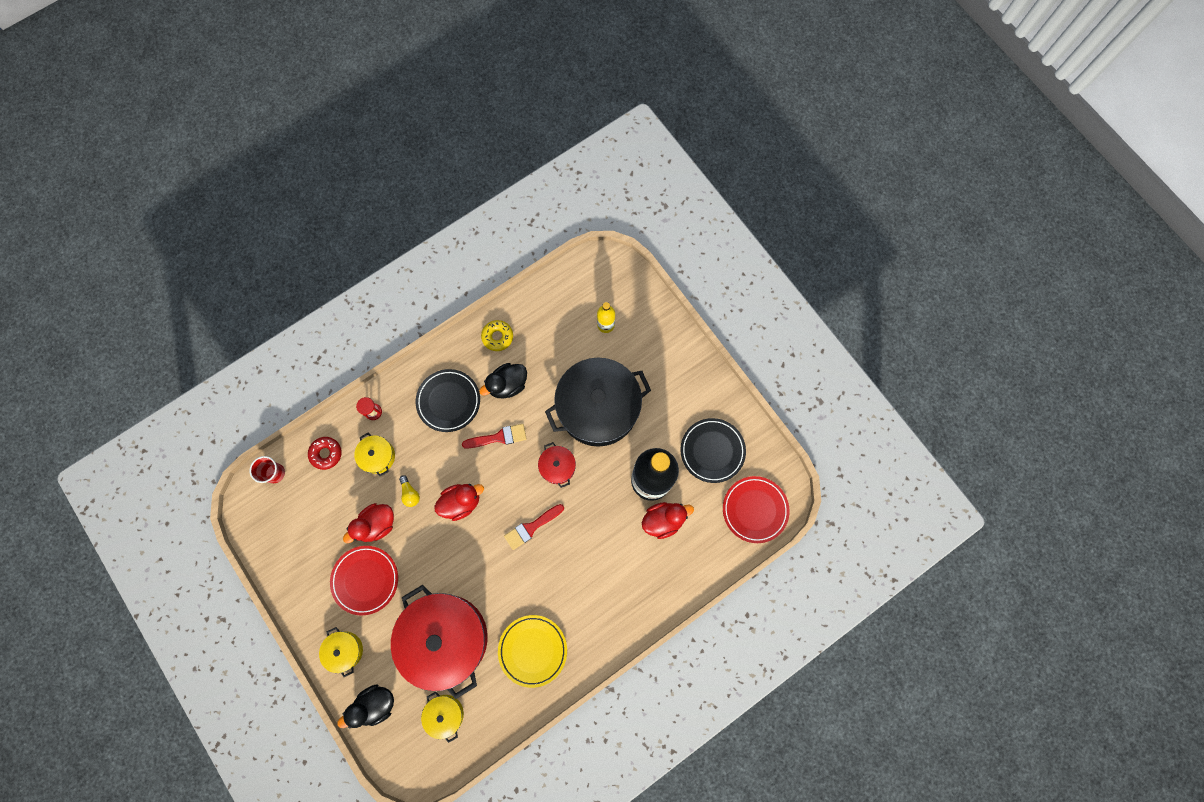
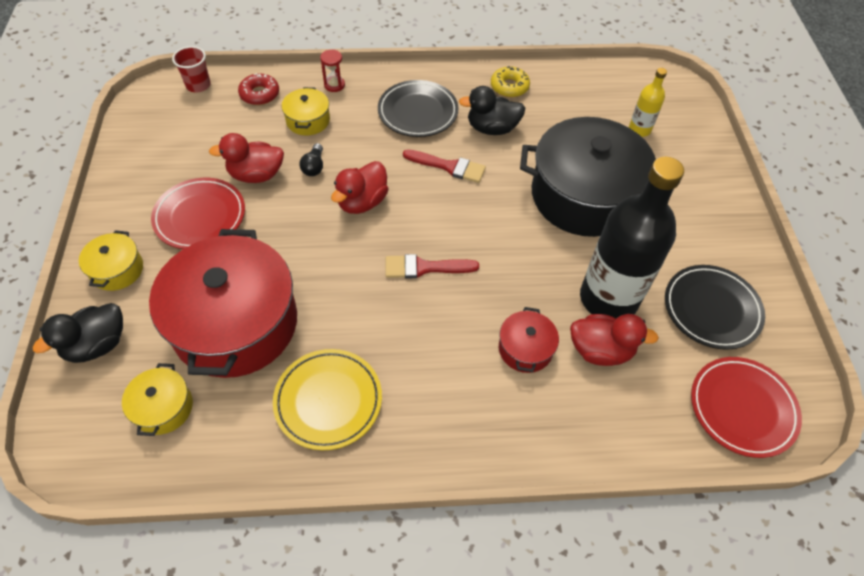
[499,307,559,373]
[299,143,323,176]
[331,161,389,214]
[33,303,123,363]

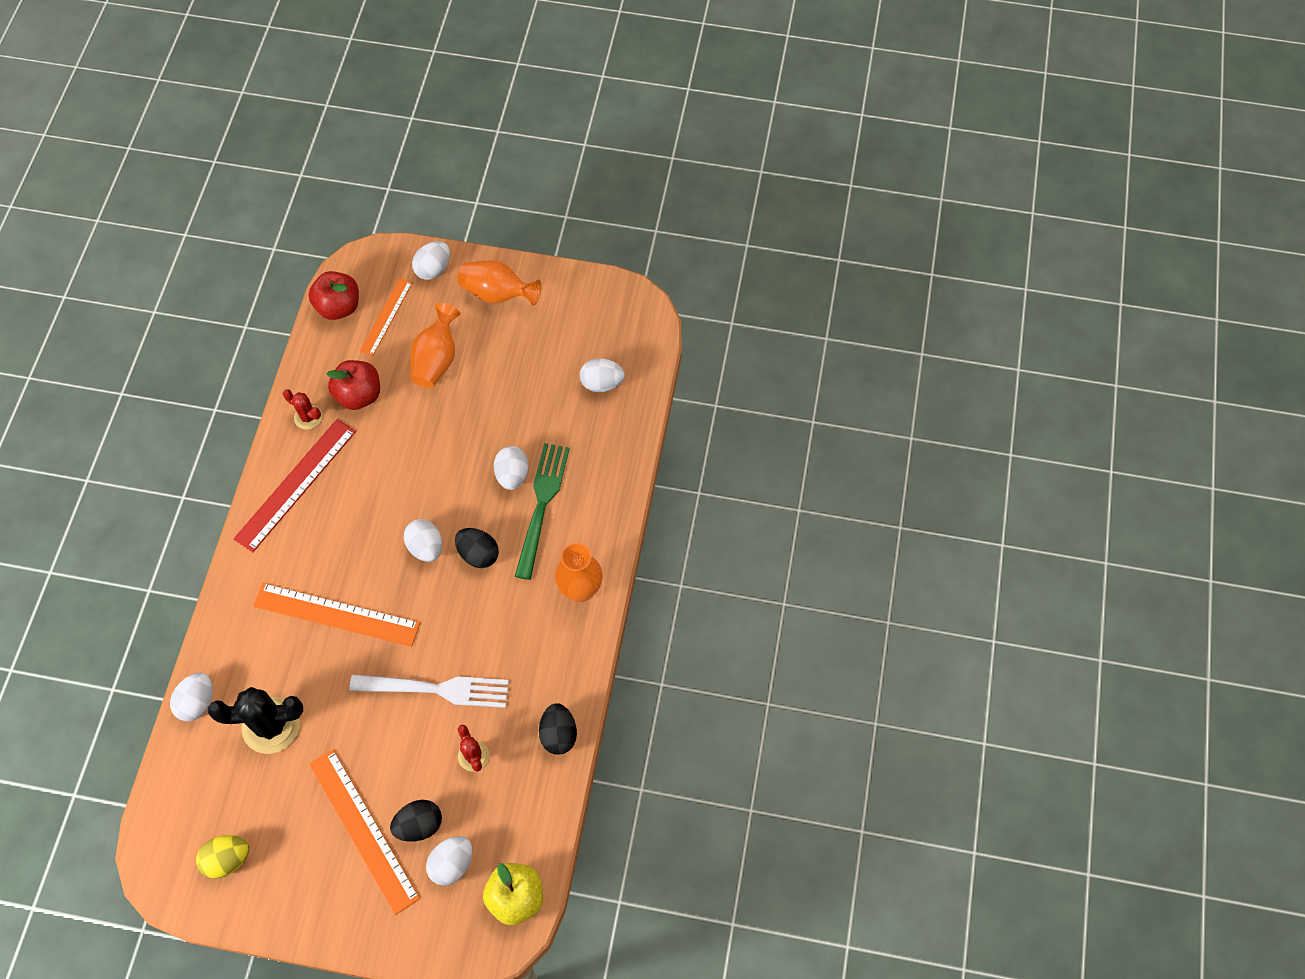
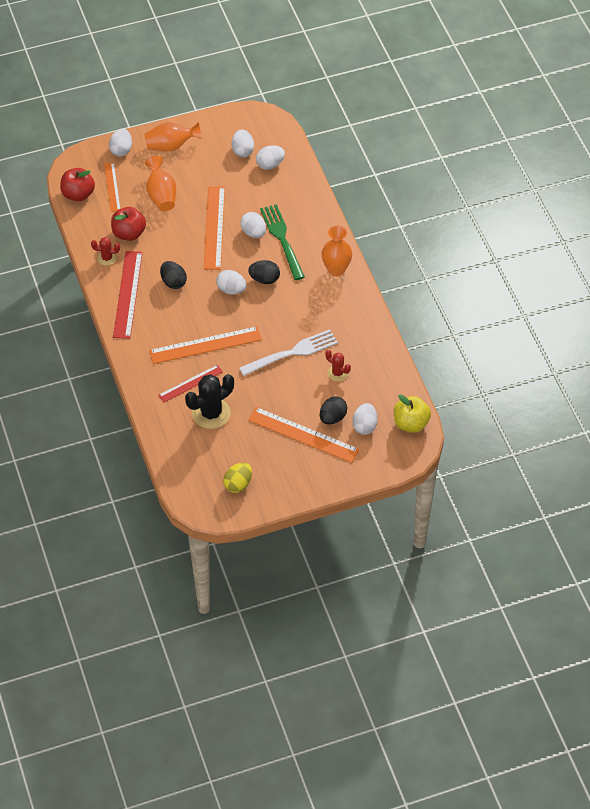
[232,129,254,157]
[160,261,187,289]
[204,186,225,270]
[158,365,223,402]

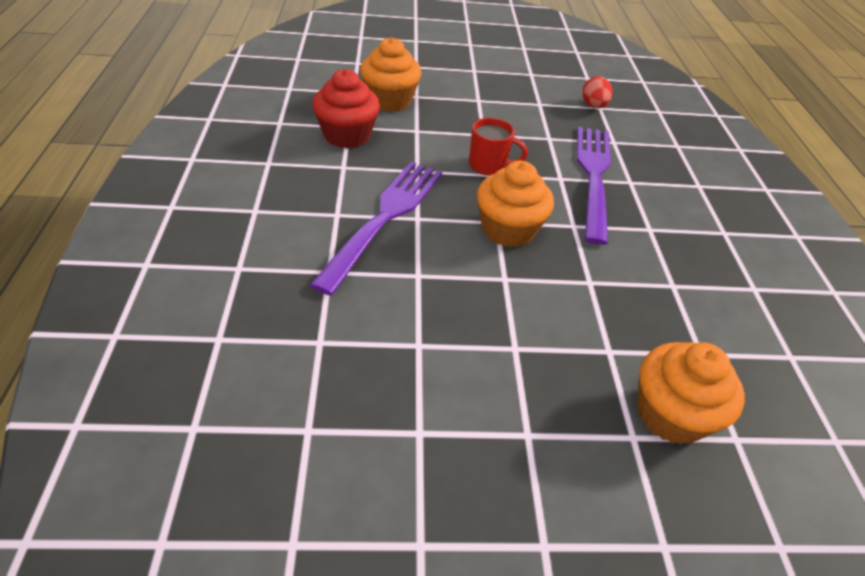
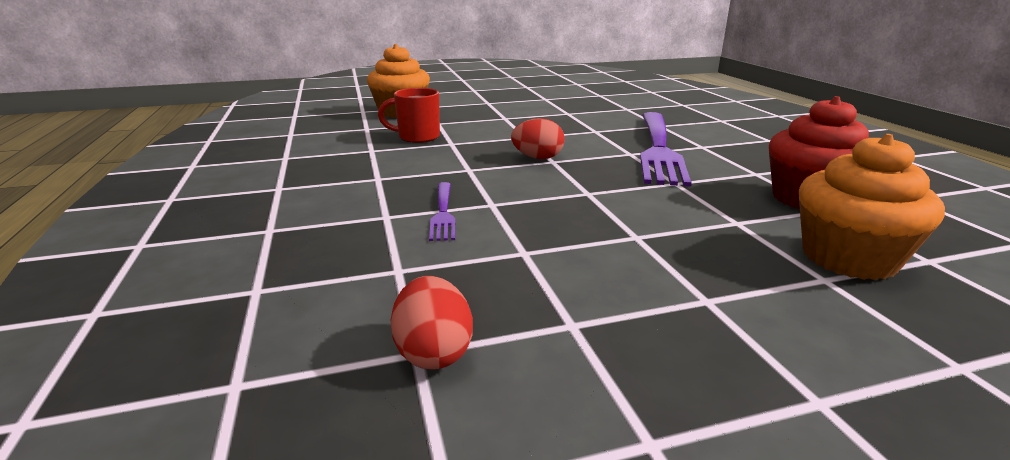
[378,88,440,143]
[429,182,455,241]
[511,118,564,159]

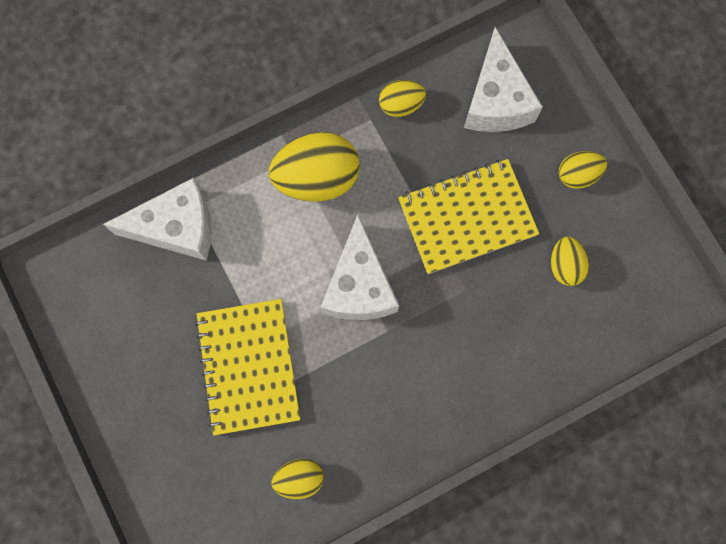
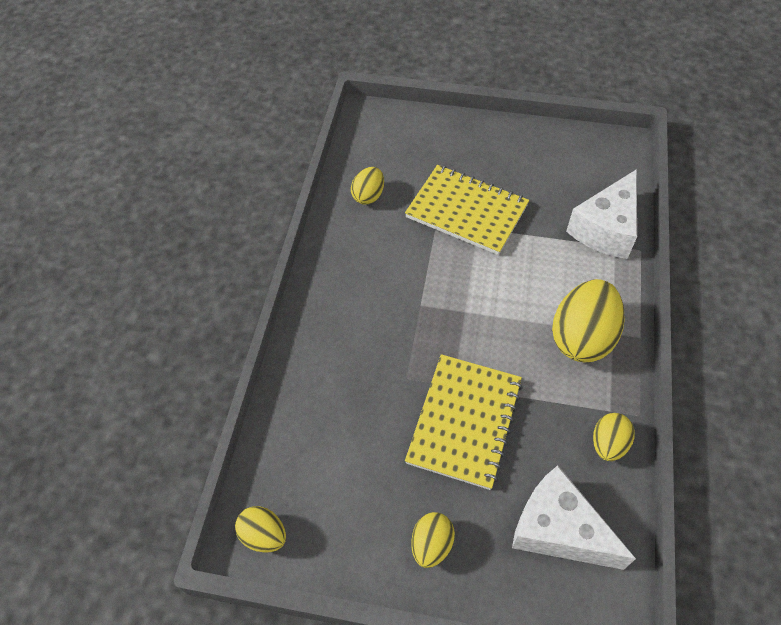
[321,215,399,320] (first image)
[235,506,286,553]

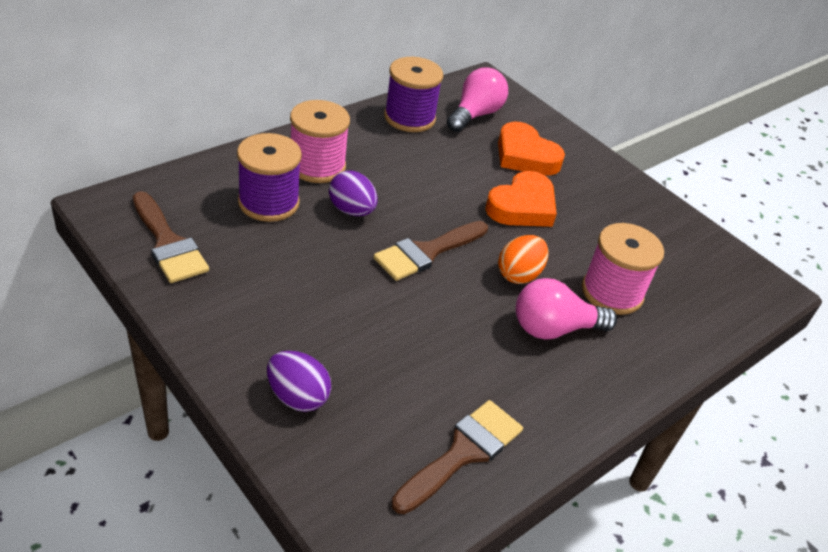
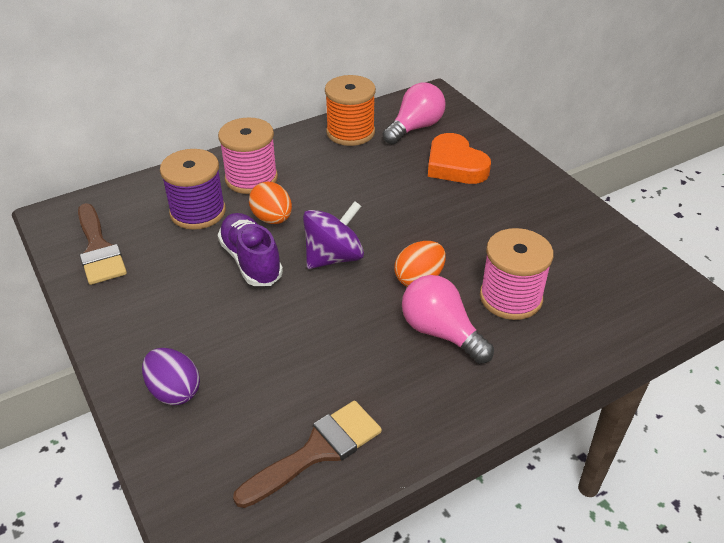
[325,75,376,146]
[249,182,292,224]
[485,171,557,227] (first image)
[303,201,364,269]
[402,275,494,364]
[218,213,283,286]

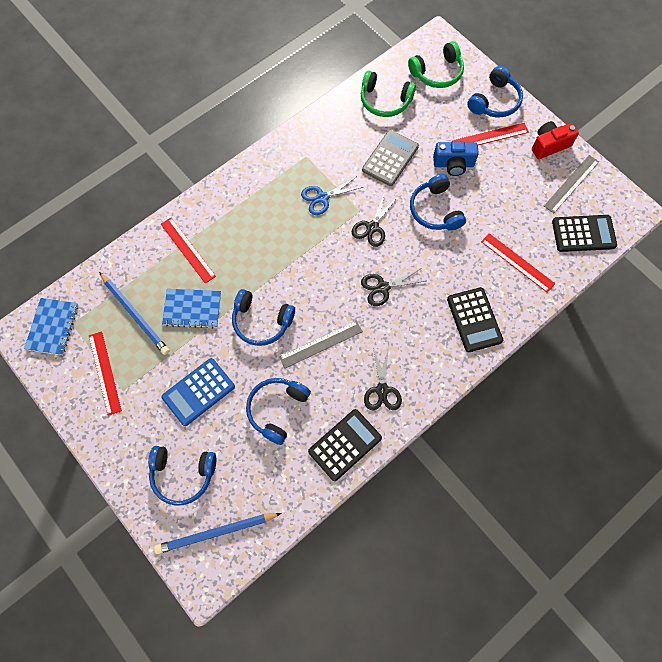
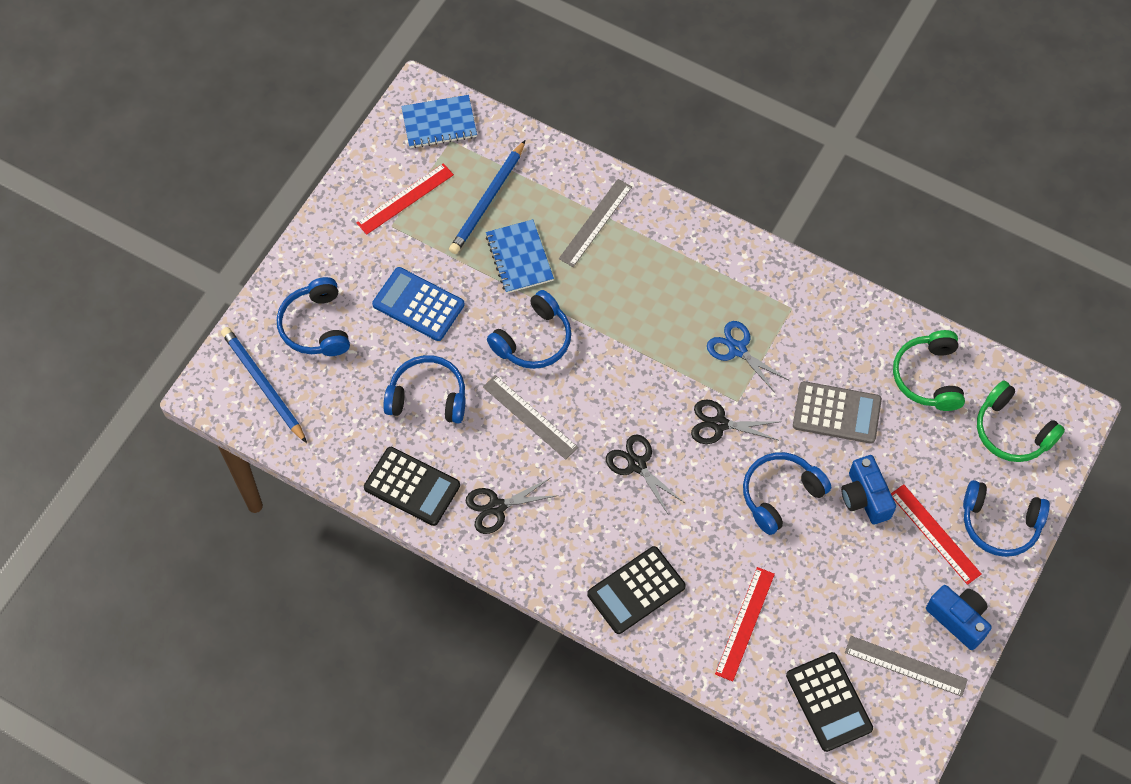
[926,585,992,650]
[559,179,632,267]
[487,290,572,369]

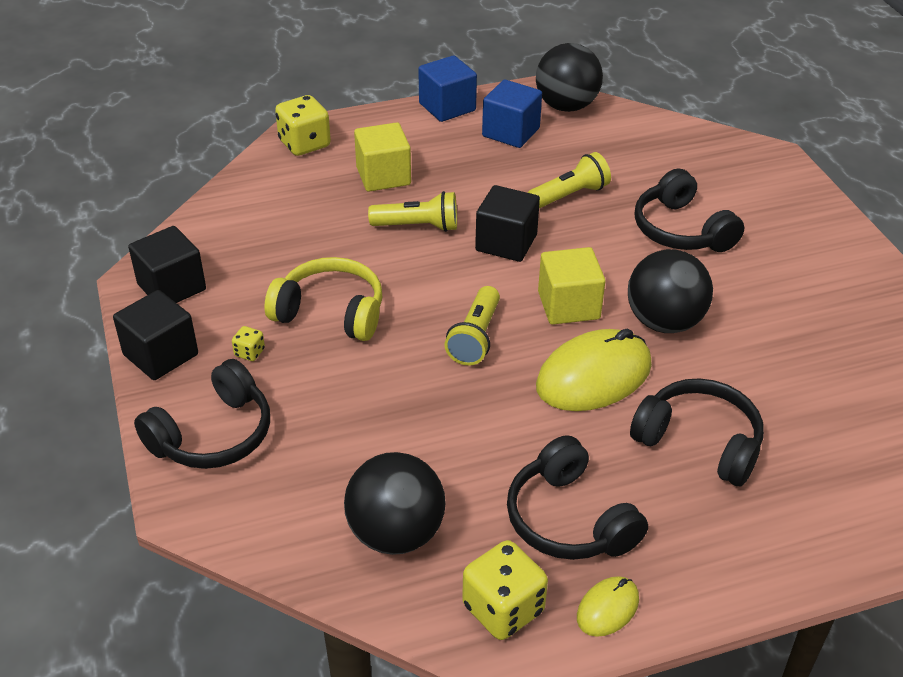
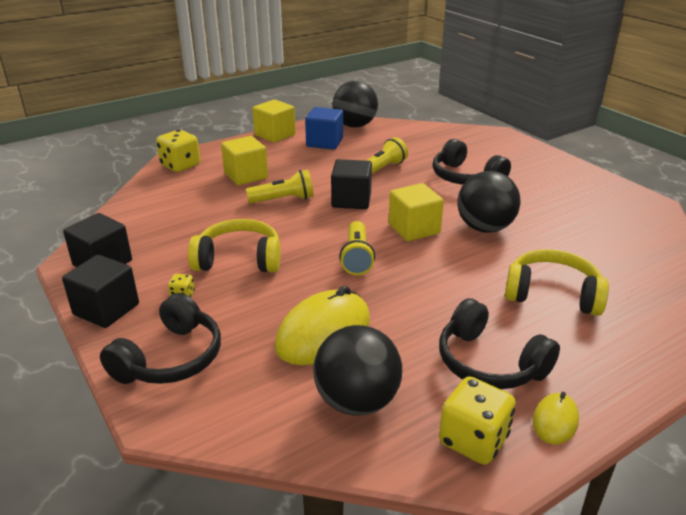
[252,100,296,143]
[274,286,370,365]
[505,249,609,316]

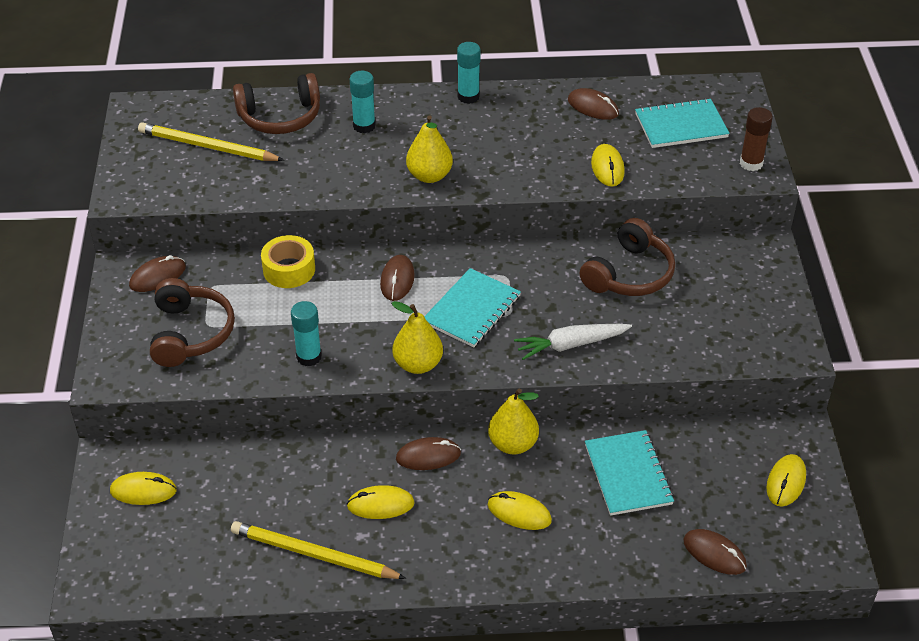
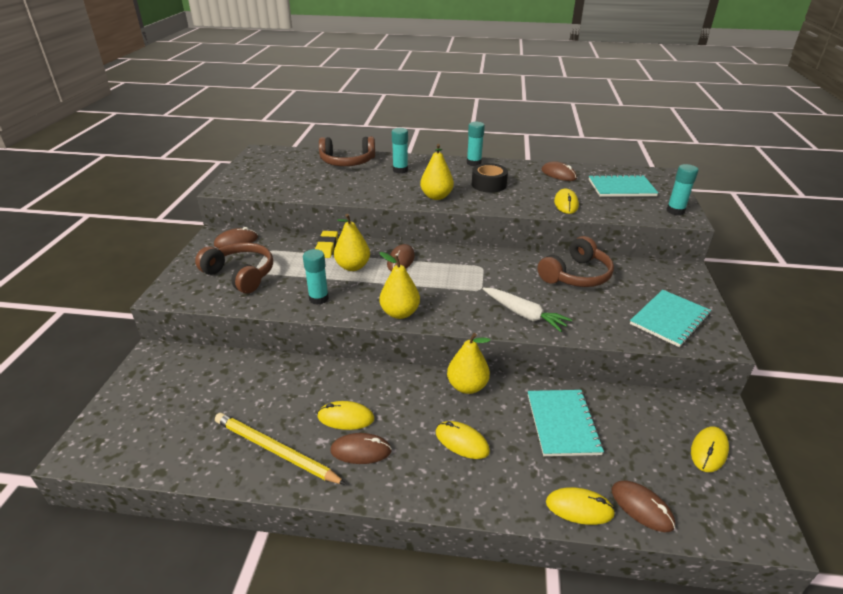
[666,164,698,215]
[138,122,284,161] (first image)
[315,231,338,258]
[630,290,711,347]
[195,243,273,294]
[482,288,572,332]
[330,433,392,464]
[546,487,615,525]
[472,163,508,193]
[334,214,370,271]

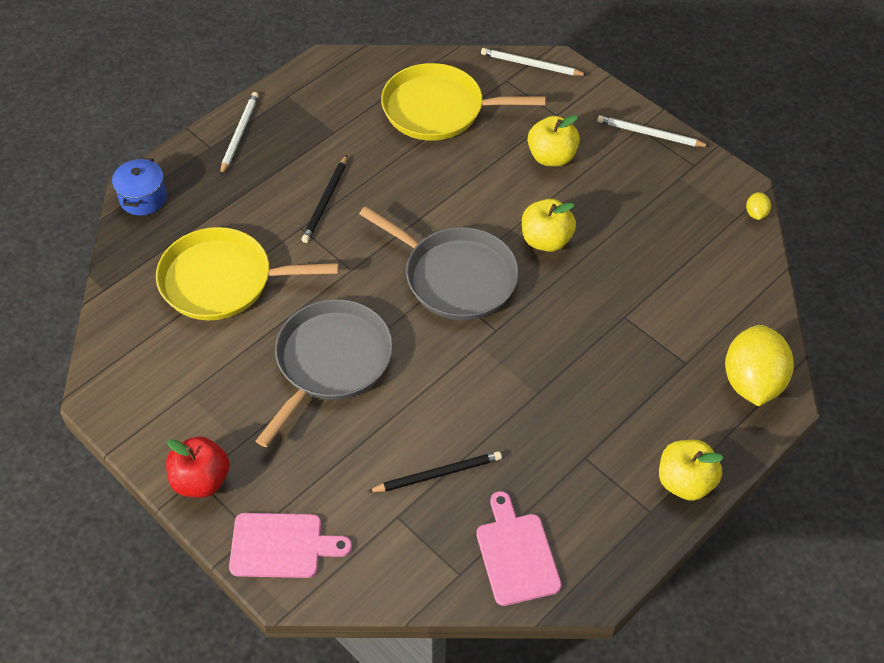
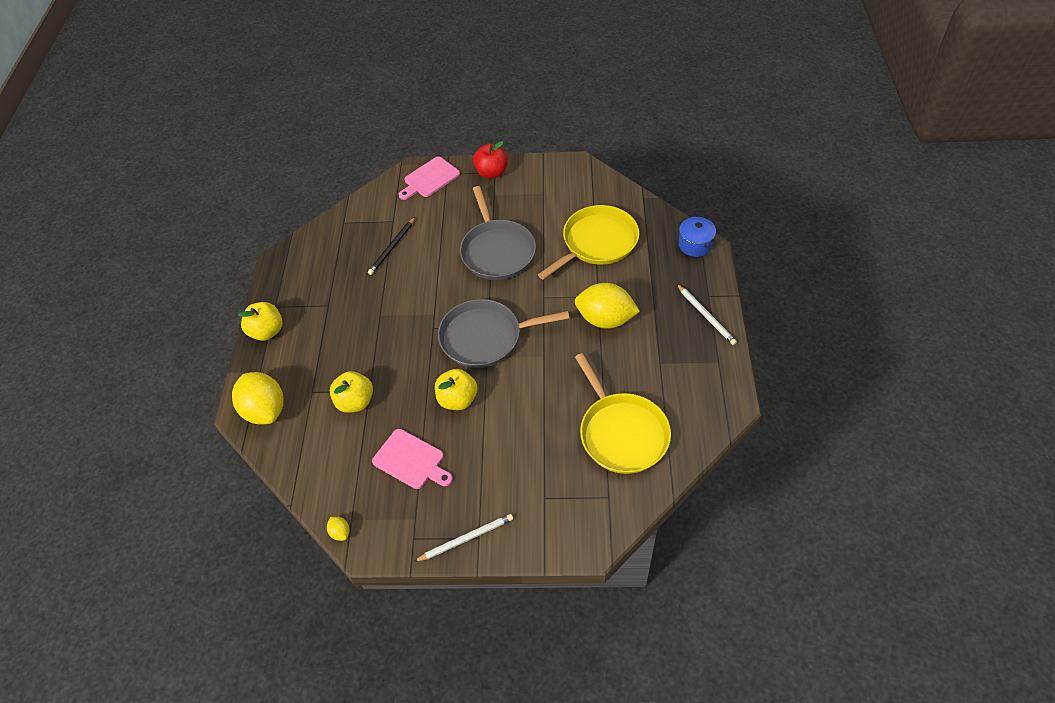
[481,48,587,76] (first image)
[575,353,671,474]
[330,371,373,413]
[575,283,640,329]
[372,429,453,489]

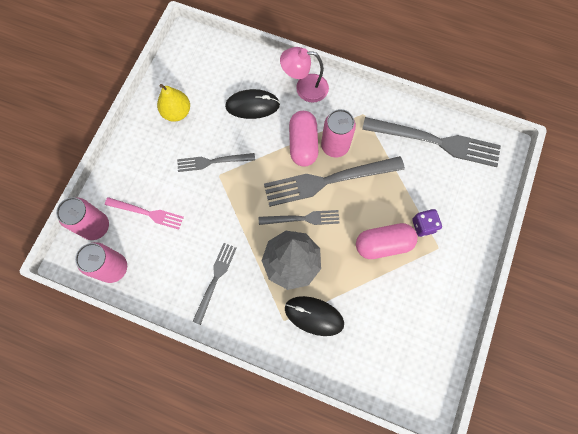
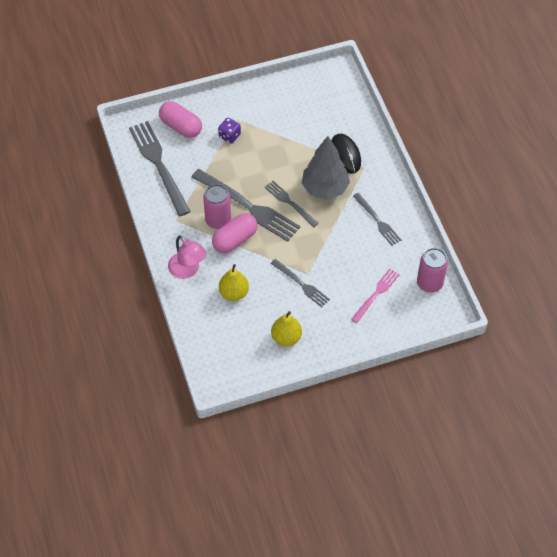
[219,264,249,301]
[56,197,109,240] (first image)
[351,268,400,323]
[159,101,202,138]
[353,193,401,246]

